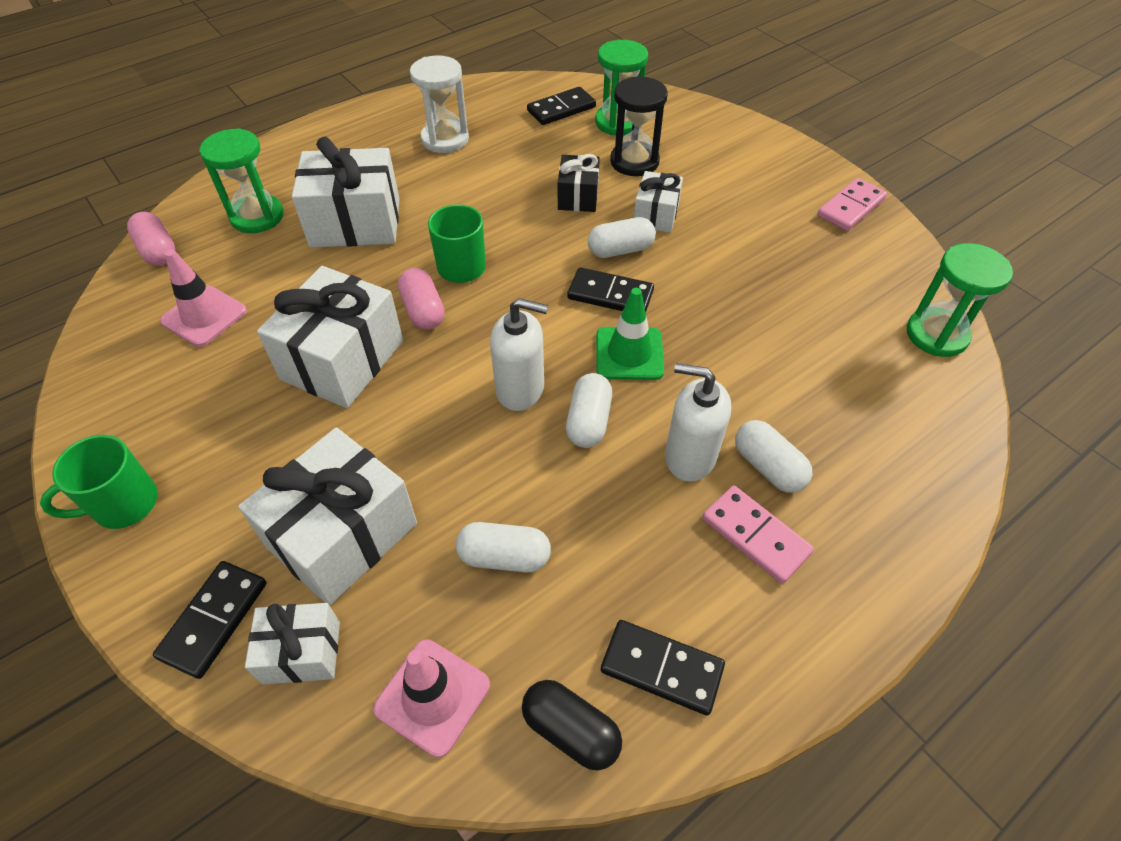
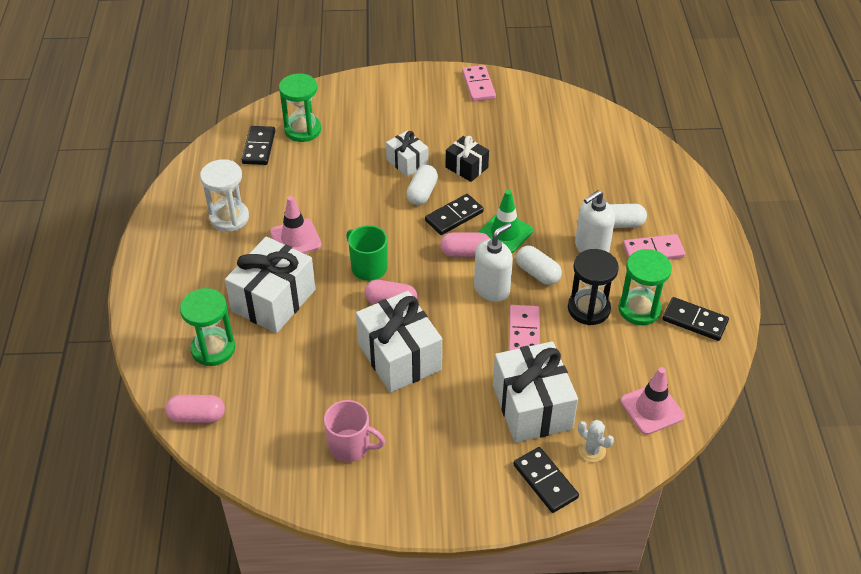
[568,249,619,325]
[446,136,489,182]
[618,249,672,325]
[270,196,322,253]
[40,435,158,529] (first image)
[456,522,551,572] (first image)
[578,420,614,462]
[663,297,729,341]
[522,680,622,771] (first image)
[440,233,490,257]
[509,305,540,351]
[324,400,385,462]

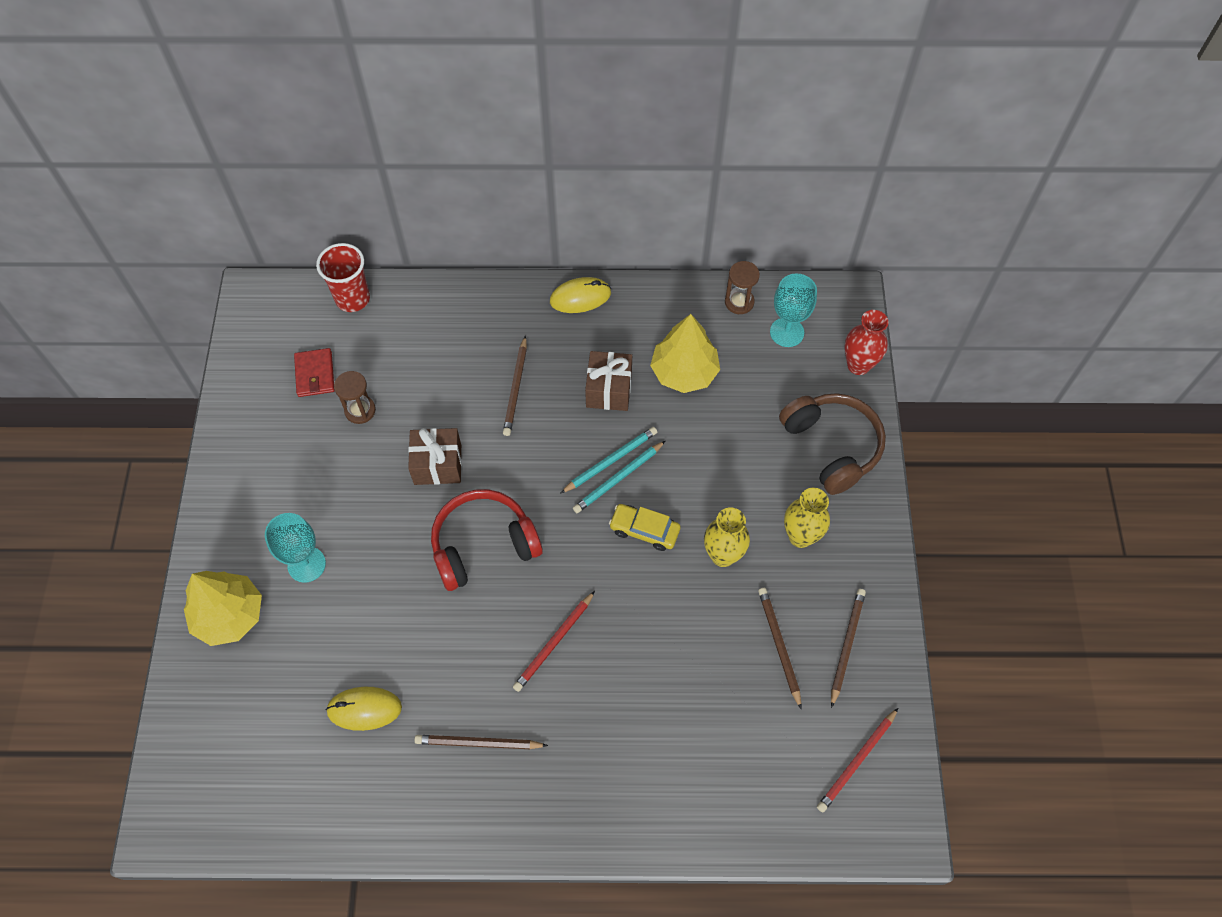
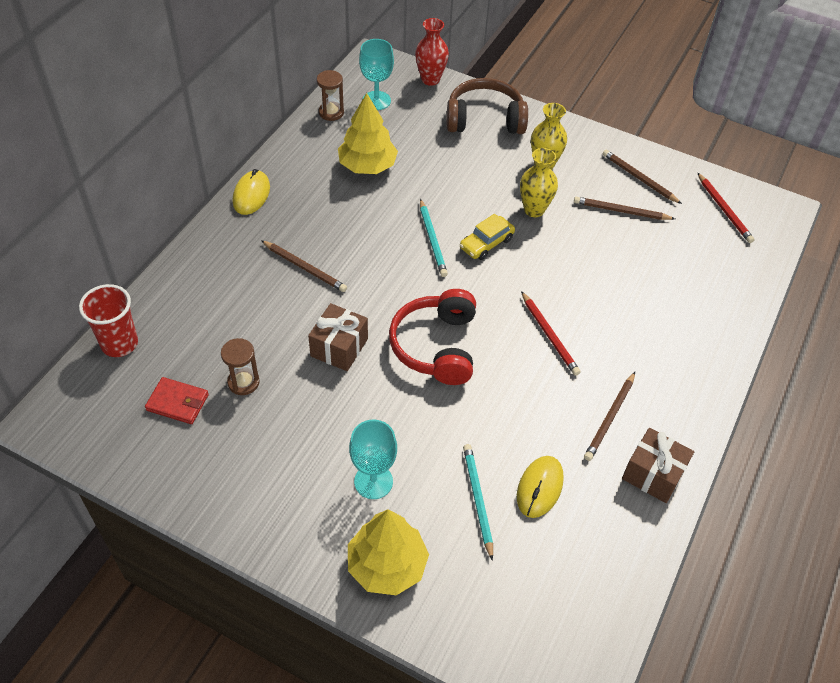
[622,428,694,503]
[463,444,493,561]

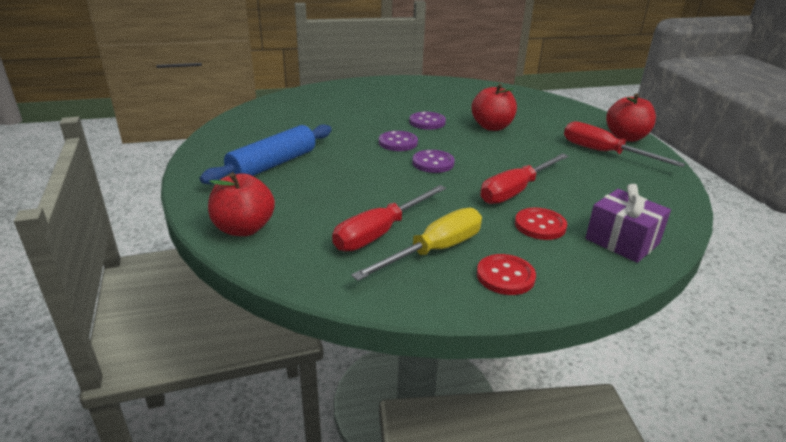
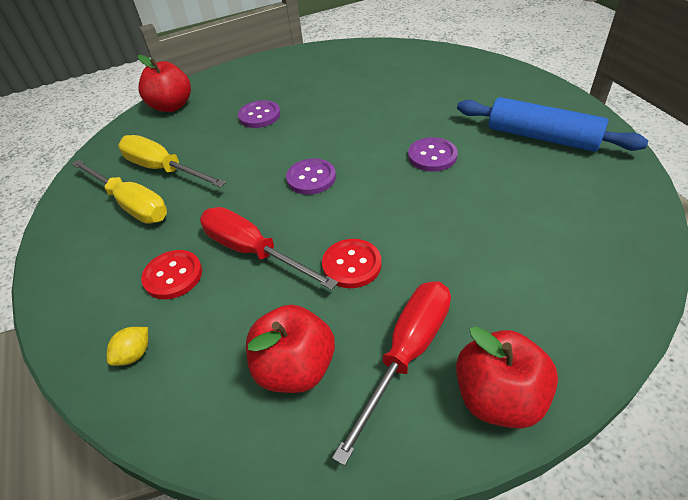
[246,305,335,393]
[457,97,648,152]
[238,100,281,128]
[107,327,148,366]
[118,135,226,188]
[322,239,382,288]

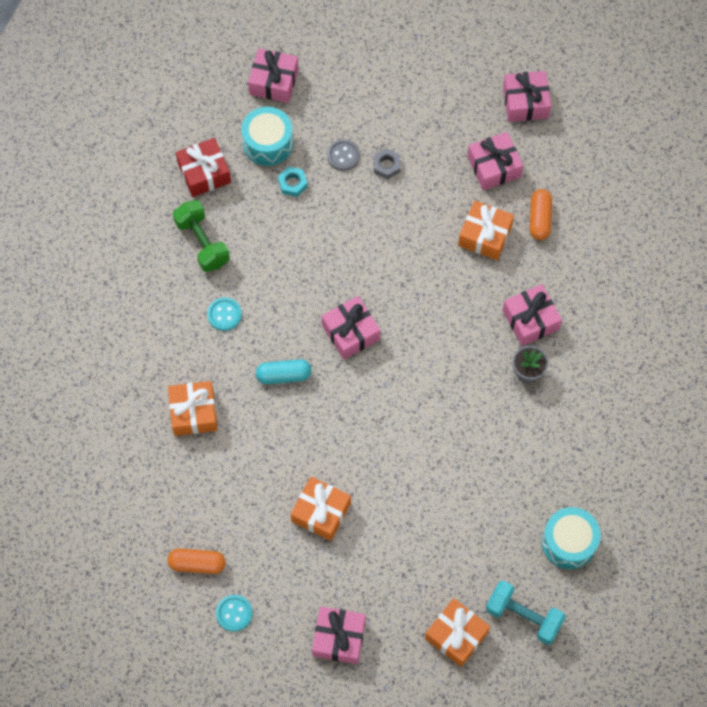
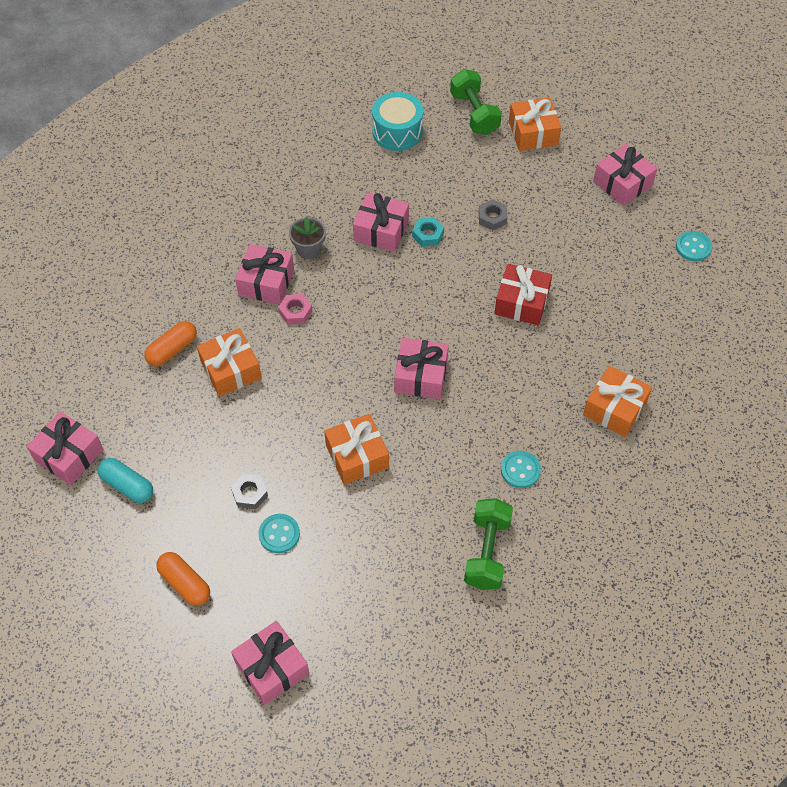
[241,107,293,166] (first image)
[353,192,409,252]
[494,264,552,325]
[258,514,300,553]
[412,217,444,247]
[98,458,153,503]
[324,414,389,485]
[156,552,210,606]
[450,69,502,135]
[479,199,507,230]
[278,294,312,325]

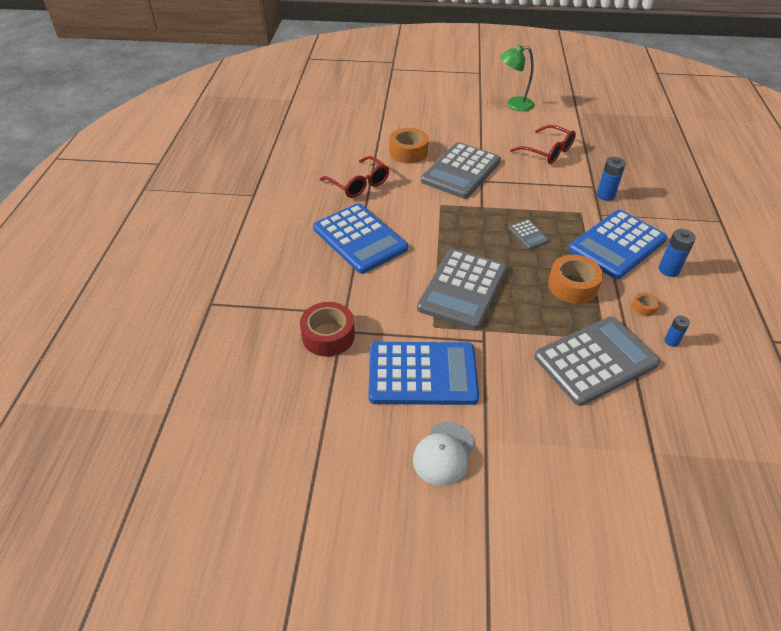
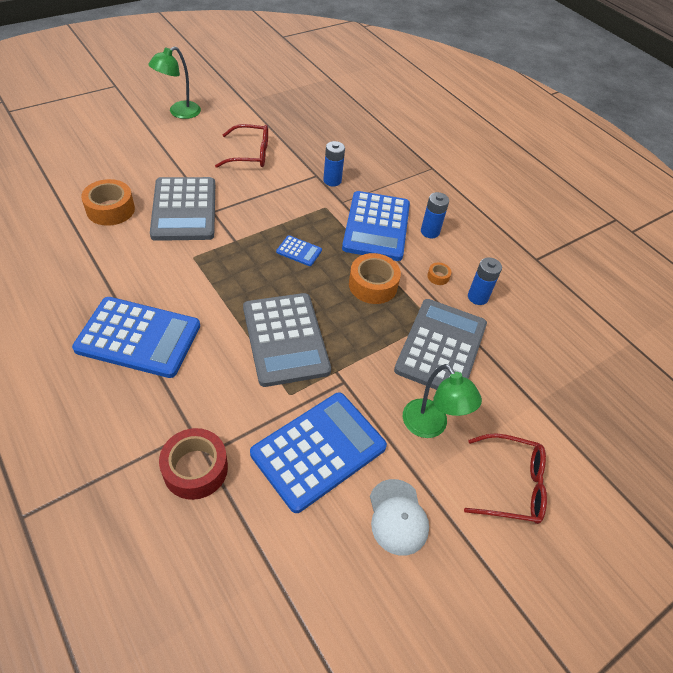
[464,433,547,524]
[276,235,322,266]
[468,257,502,305]
[403,364,482,438]

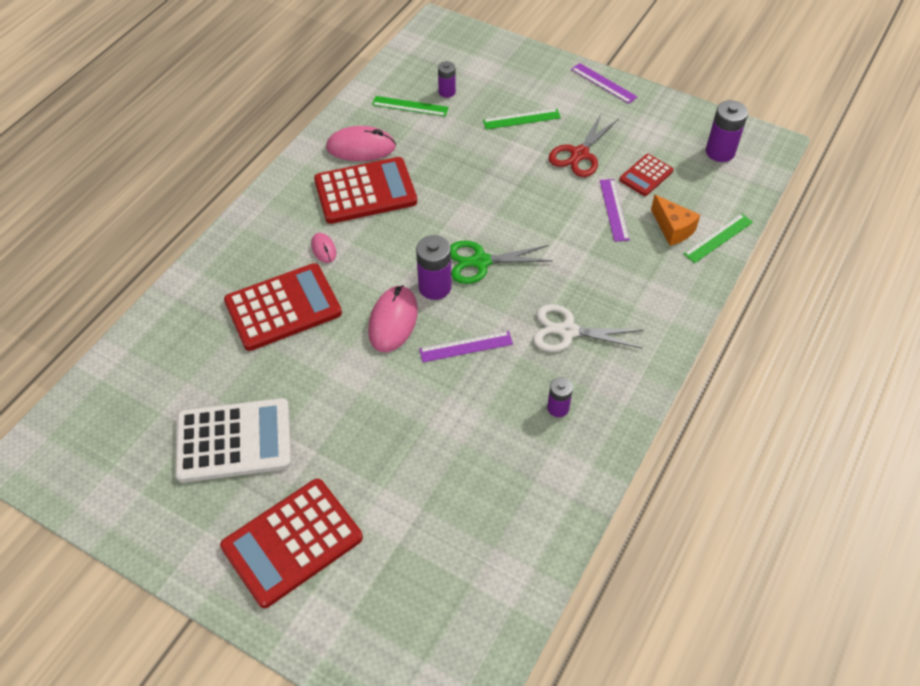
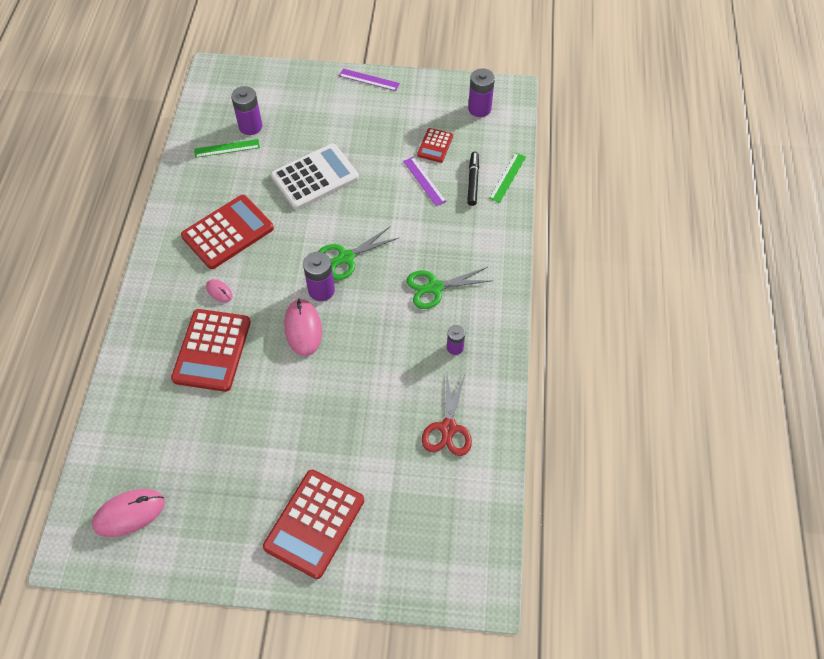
[231,86,262,135]
[483,109,561,130] (first image)
[422,372,472,456]
[92,489,165,537]
[467,152,479,206]
[171,309,251,392]
[406,267,494,309]
[419,331,513,362] (first image)
[271,144,359,210]

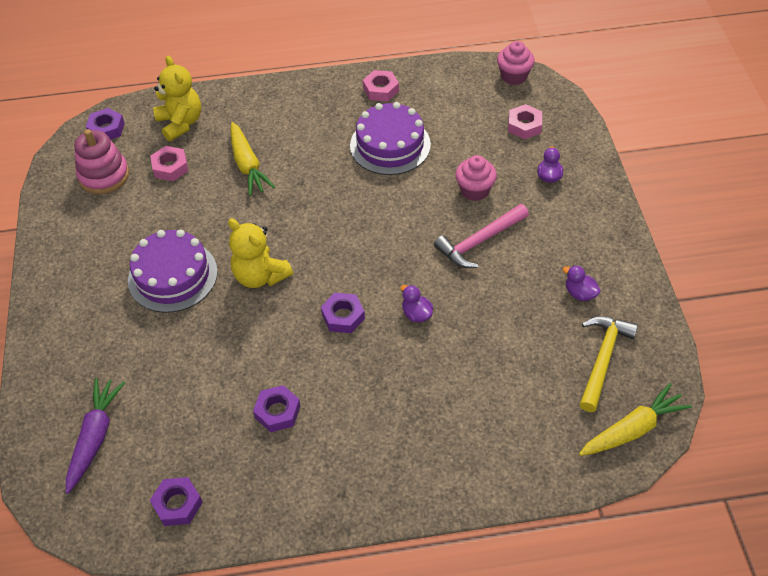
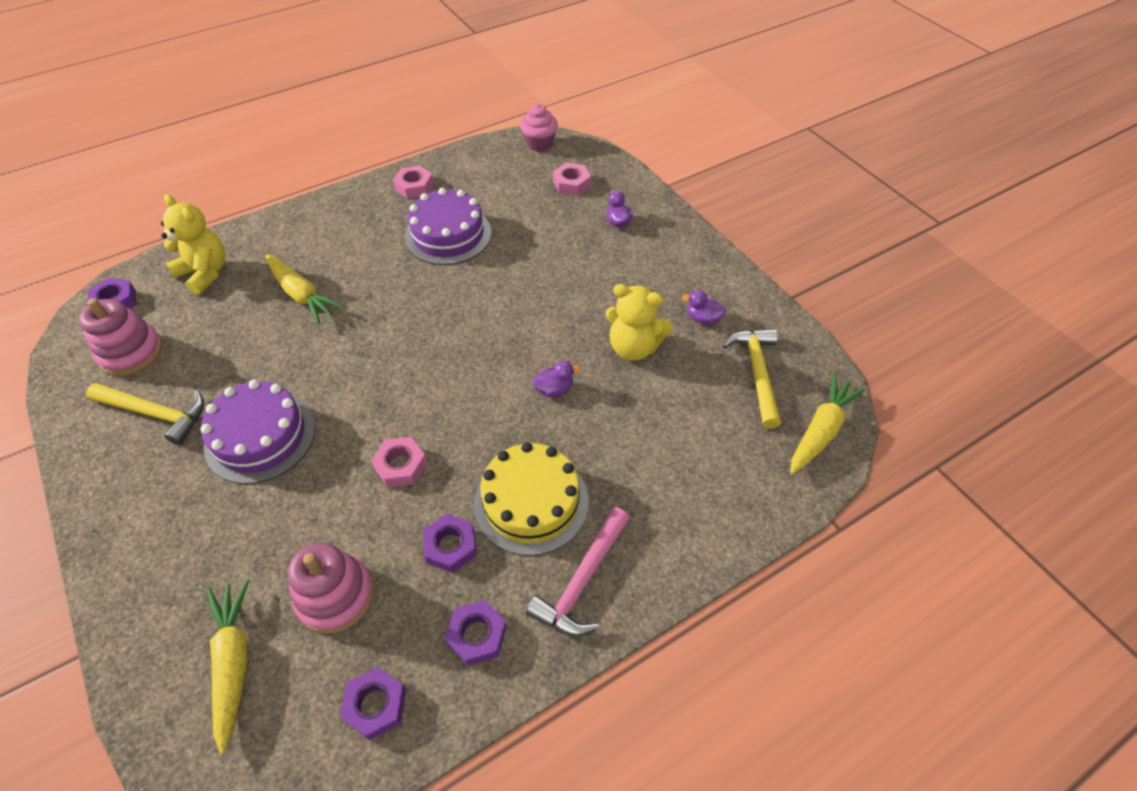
[371,437,427,487]
[455,155,497,201] (first image)
[526,507,630,637]
[605,284,673,361]
[532,361,581,397]
[445,600,507,666]
[207,579,249,754]
[86,383,204,445]
[474,442,589,556]
[288,543,374,634]

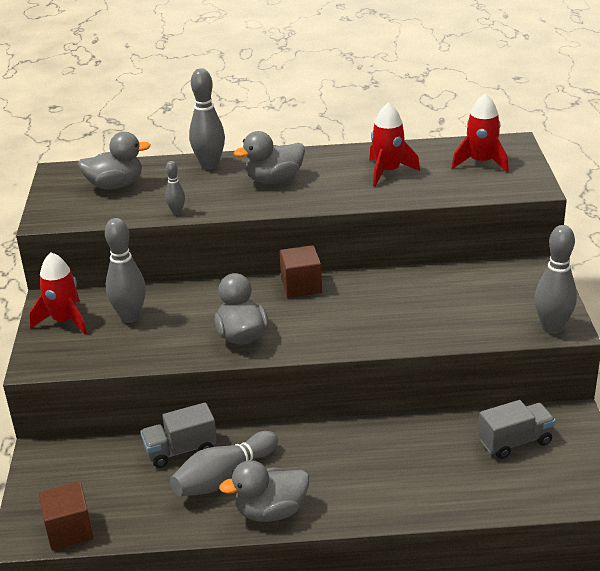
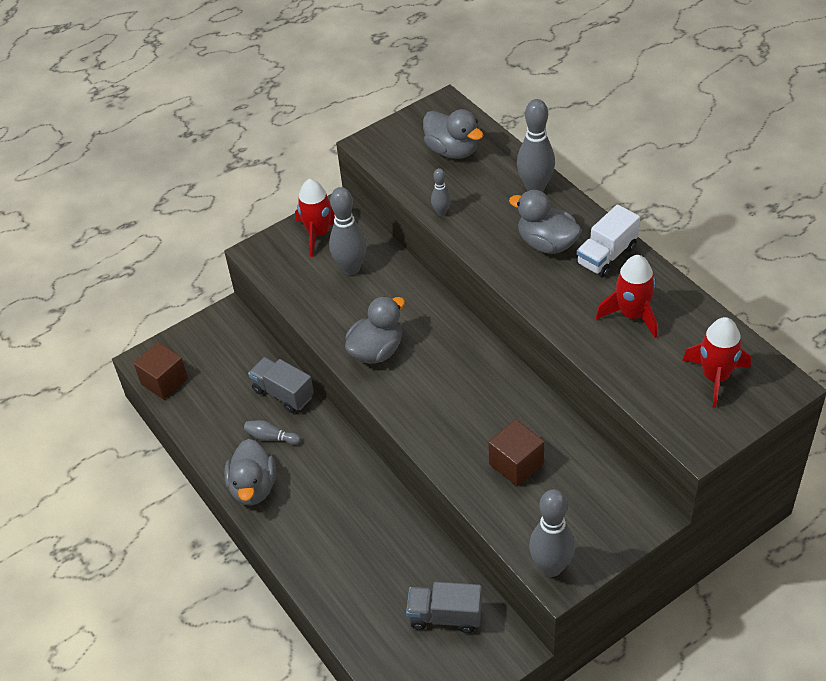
[488,419,544,486]
[406,582,482,633]
[244,420,301,445]
[224,439,276,505]
[576,205,640,277]

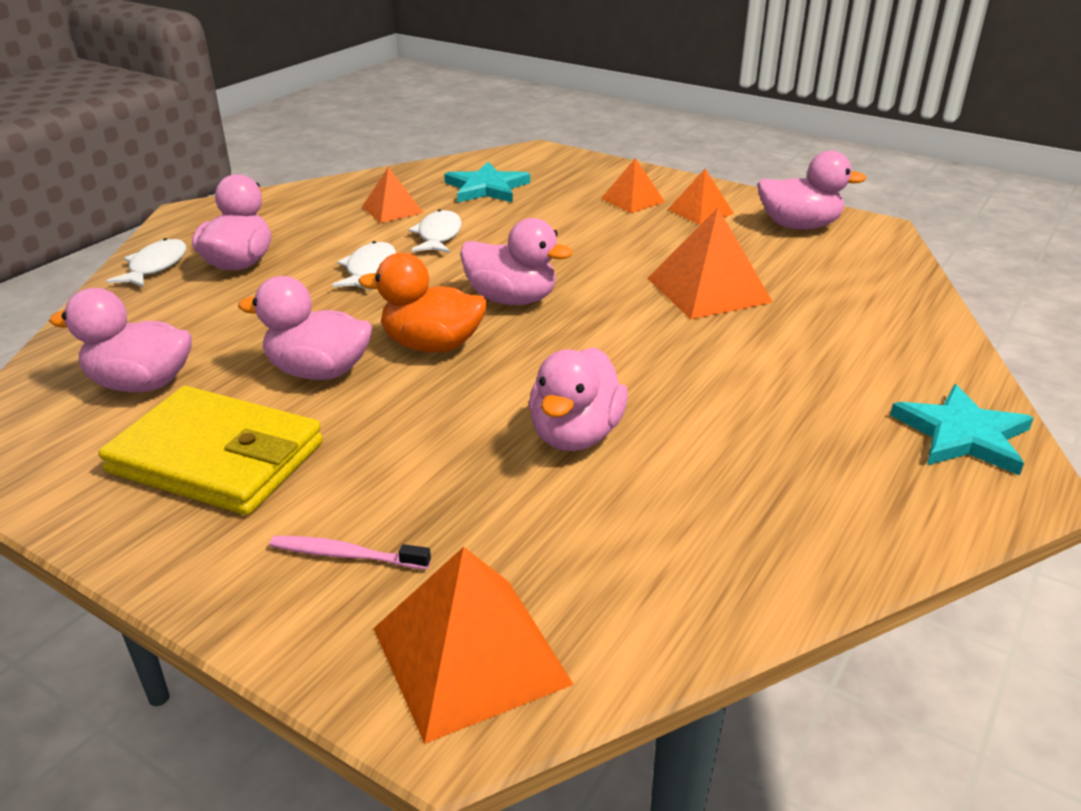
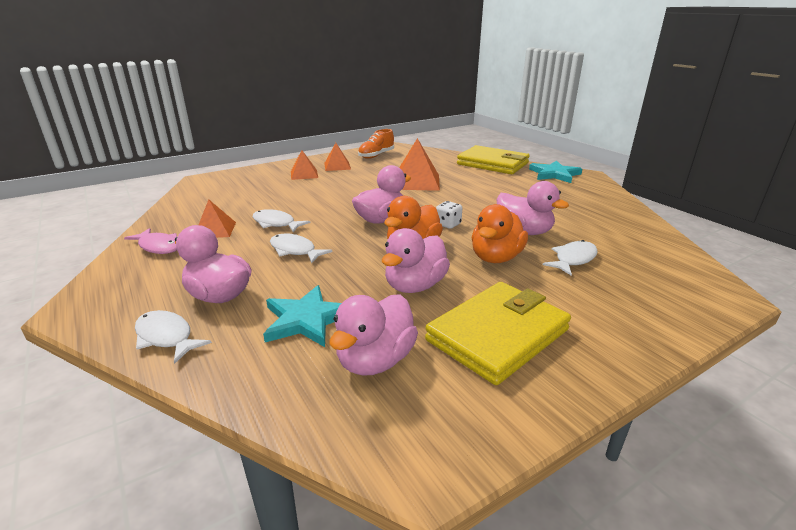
[358,129,394,159]
[263,285,341,347]
[270,536,431,570] (first image)
[373,547,574,744] (first image)
[457,145,530,174]
[436,201,462,229]
[472,204,528,263]
[124,228,177,254]
[543,240,598,276]

